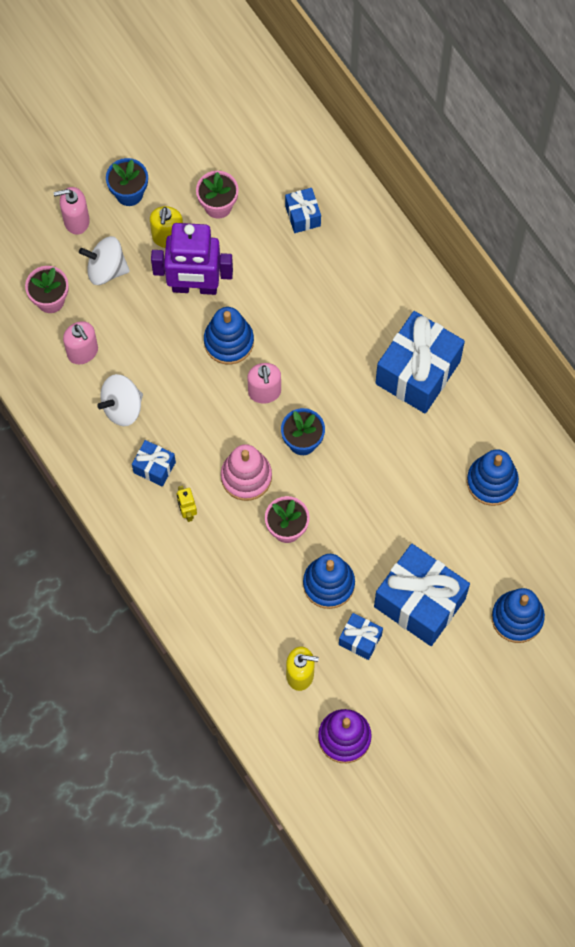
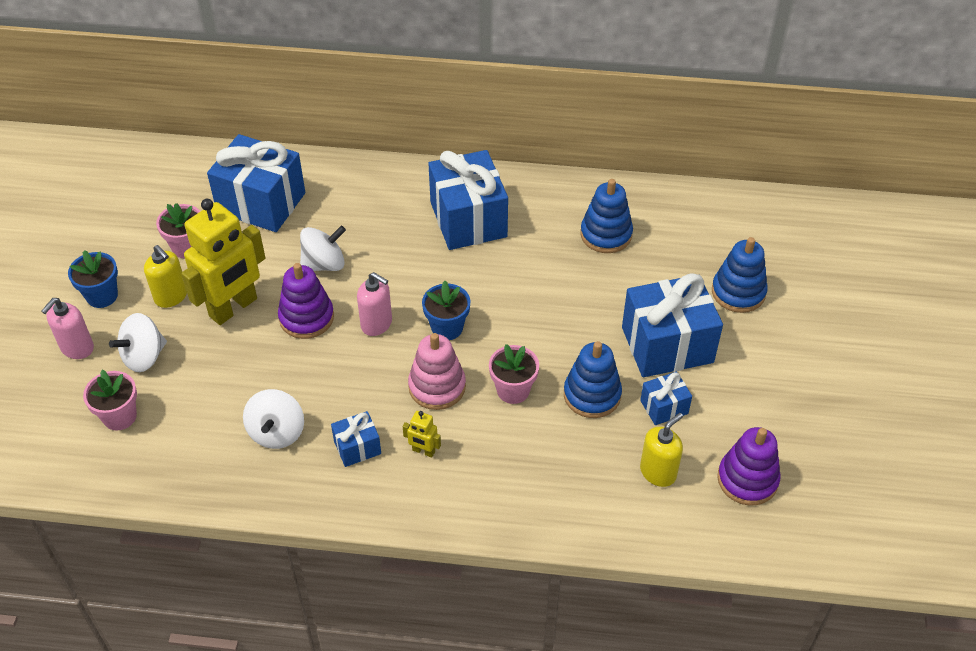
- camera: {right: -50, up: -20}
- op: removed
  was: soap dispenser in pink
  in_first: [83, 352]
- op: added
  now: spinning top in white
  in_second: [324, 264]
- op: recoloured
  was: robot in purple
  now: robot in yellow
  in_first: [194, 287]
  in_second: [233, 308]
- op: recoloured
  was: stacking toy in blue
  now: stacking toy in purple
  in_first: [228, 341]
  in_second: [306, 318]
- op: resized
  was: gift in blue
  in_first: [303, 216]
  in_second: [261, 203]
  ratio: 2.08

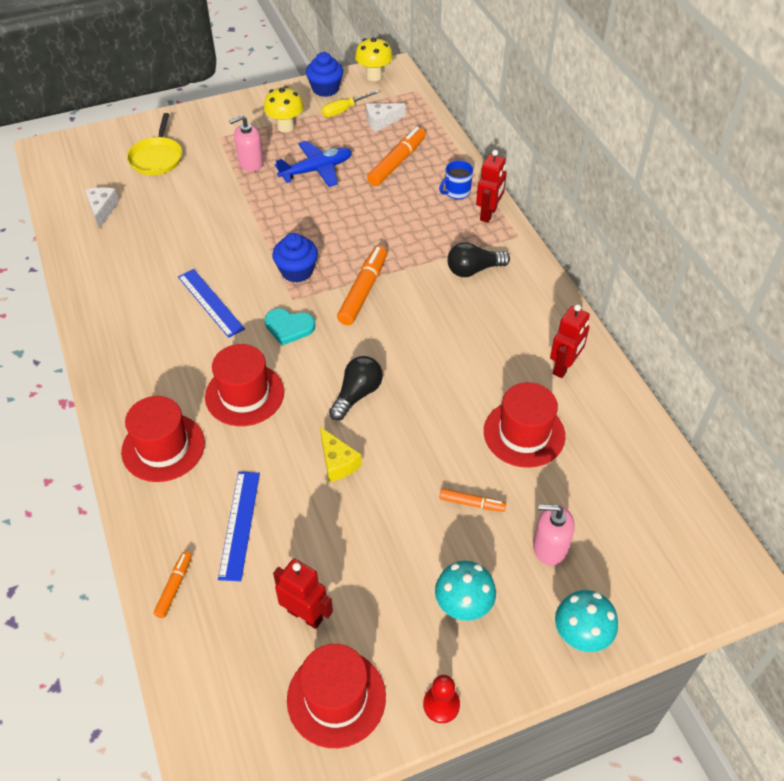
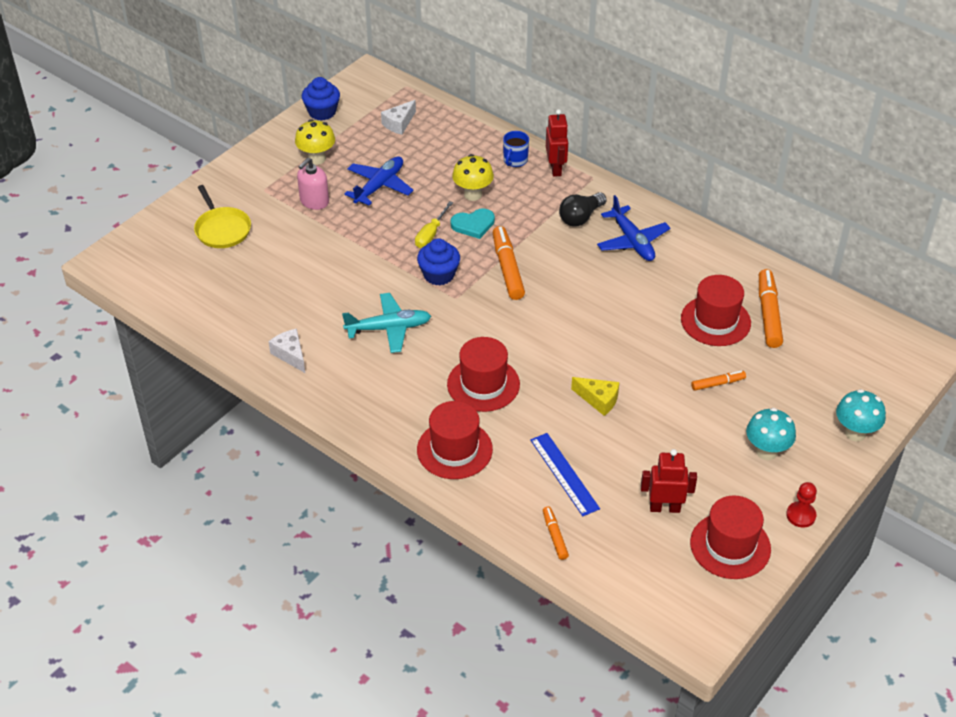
- camera: {right: -30, up: -5}
- op: removed
  was: light bulb in black
  in_first: [357, 394]
- op: removed
  was: soap dispenser in pink
  in_first: [549, 547]
- op: removed
  was: robot in red
  in_first: [564, 367]
- op: added
  now: plane in blue
  in_second: [632, 241]
- op: moved
  was: cheese in white
  in_first: [102, 210]
  in_second: [290, 355]
- op: moved
  was: heart in turquoise
  in_first: [289, 327]
  in_second: [473, 225]
- op: moved
  was: screwdriver in yellow
  in_first: [344, 110]
  in_second: [431, 234]
- op: moved
  was: mushroom in yellow
  in_first: [374, 76]
  in_second: [473, 194]
- op: moved
  was: marker in orange
  in_first: [397, 162]
  in_second: [768, 314]
- op: replaced
  was: ruler in blue
  now: plane in turquoise
  in_first: [211, 302]
  in_second: [389, 328]

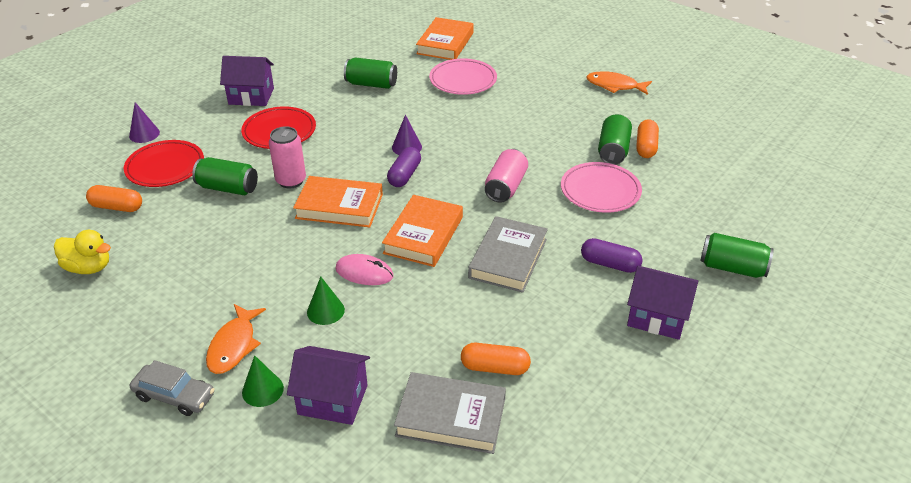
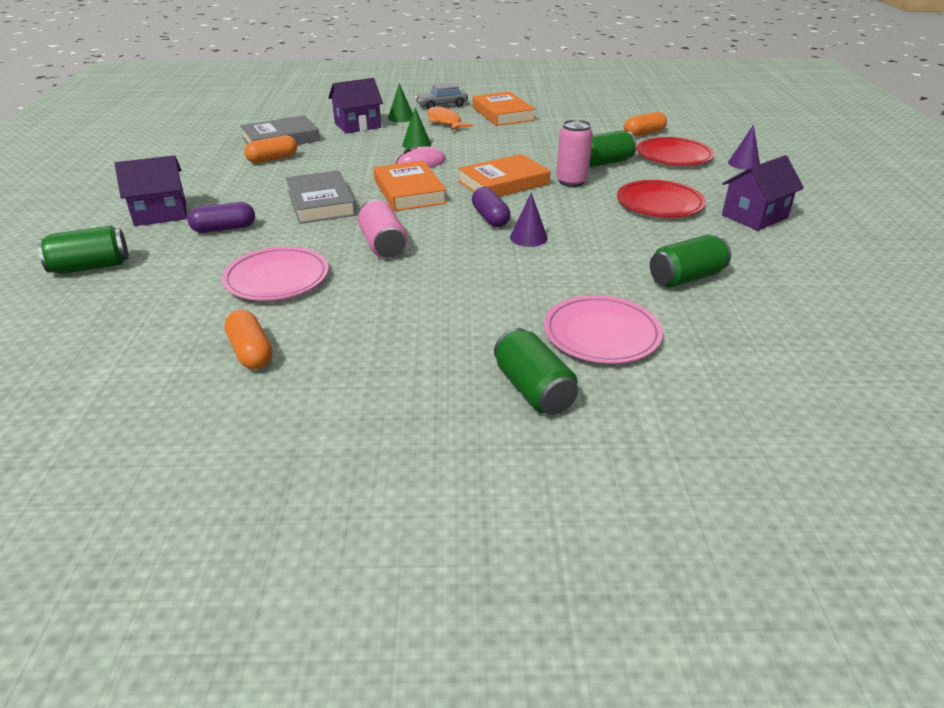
- camera: {right: 140, up: -5}
- op: removed
  was: duck in yellow
  in_first: [89, 267]
- op: removed
  was: fish in orange
  in_first: [615, 86]
- op: moved
  was: book in orange
  in_first: [445, 43]
  in_second: [503, 114]
- op: moved
  was: can in green
  in_first: [613, 150]
  in_second: [533, 389]

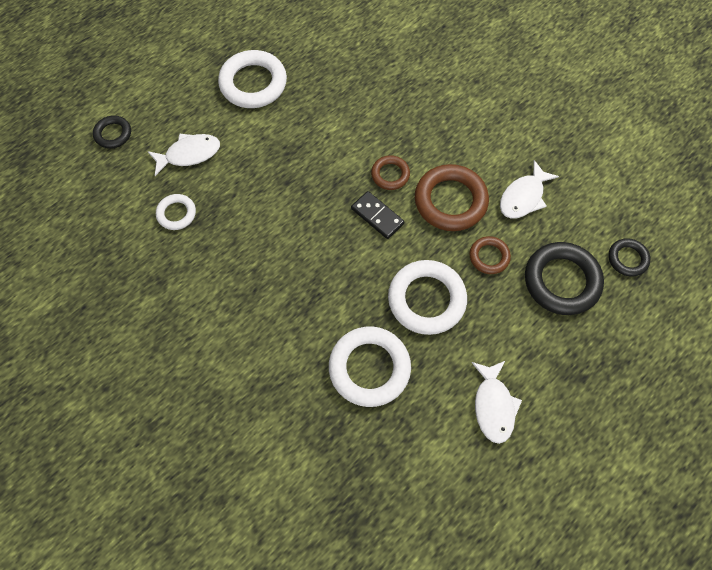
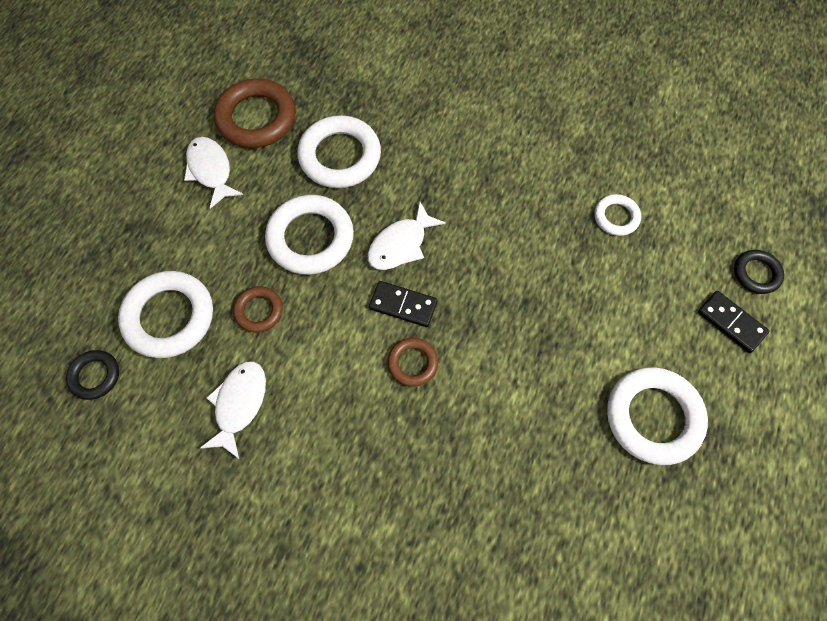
- camera: {right: 155, up: 0}
- op: added
  now: domino in black
  in_second: [731, 323]
- op: moved
  was: fish in white
  in_first: [189, 154]
  in_second: [401, 244]
- op: moved
  was: ring in brown
  in_first: [450, 201]
  in_second: [256, 118]
- op: recoloured
  was: ring in black
  now: ring in white
  in_first: [561, 281]
  in_second: [169, 317]

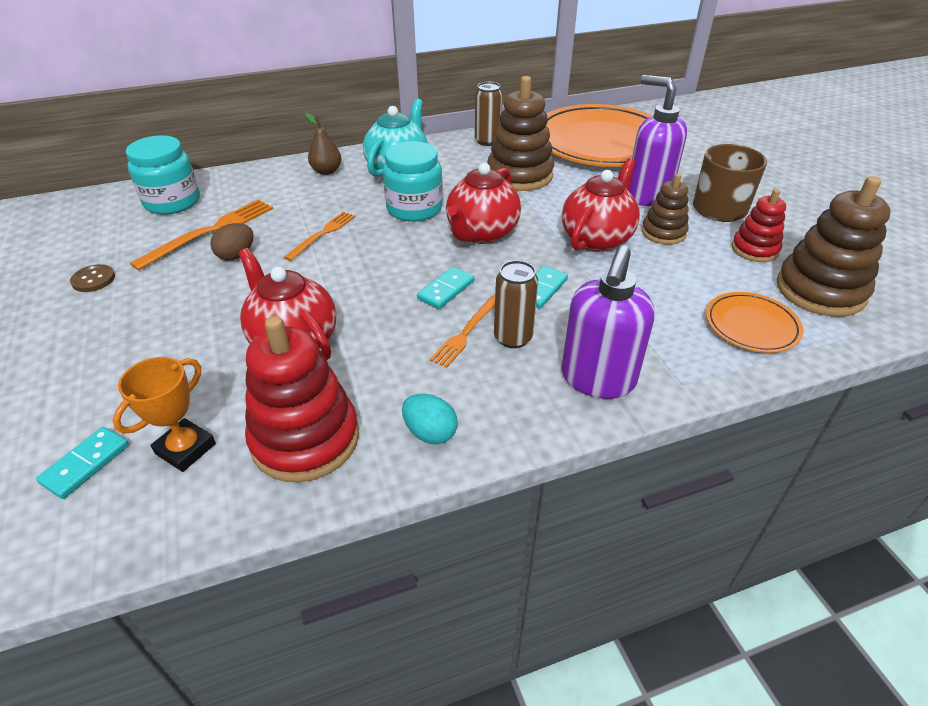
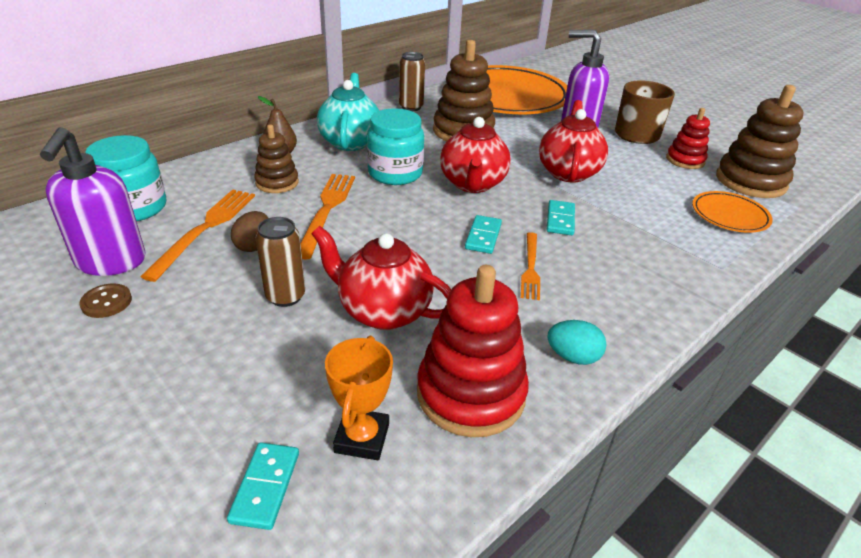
- camera: {right: -25, up: -5}
- op: moved
  was: can in brown
  in_first: [513, 337]
  in_second: [285, 296]
- op: moved
  was: soap dispenser in purple
  in_first: [597, 379]
  in_second: [110, 262]
- op: moved
  was: stacking toy in brown
  in_first: [663, 232]
  in_second: [277, 183]
- op: resized
  was: fork in orange
  in_first: [322, 234]
  in_second: [327, 210]
  ratio: 1.58

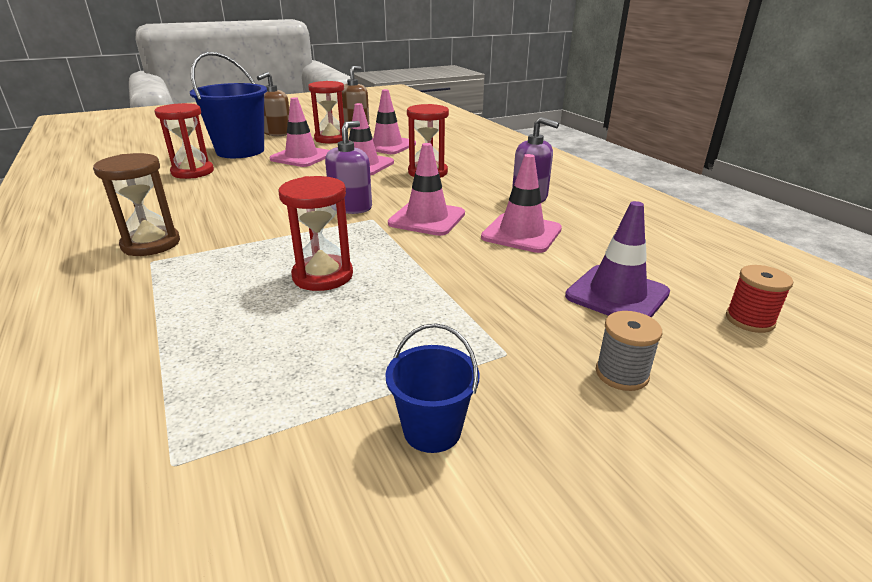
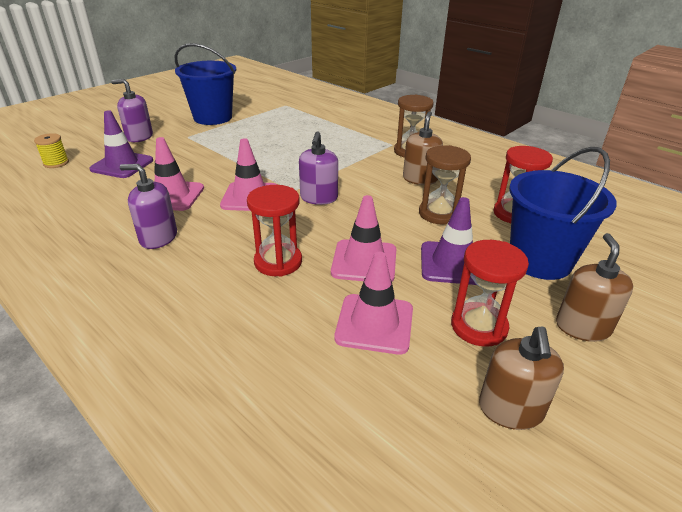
- camera: {right: 160, up: 5}
- op: removed
  was: hourglass in red
  in_first: [323, 276]
- op: added
  now: soap dispenser in brown
  in_second: [420, 179]
- op: added
  now: hourglass in brown
  in_second: [439, 214]
- op: replaced
  was: spool in grey
  now: soap dispenser in purple
  in_first: [621, 374]
  in_second: [139, 137]
- op: recoloured
  was: traffic cone in pink
  now: traffic cone in purple
  in_first: [301, 157]
  in_second: [452, 263]
- op: recoloured
  was: spool in red
  now: spool in yellow
  in_first: [749, 320]
  in_second: [56, 163]
- op: resized
  was: bucket in blue
  in_first: [432, 430]
  in_second: [213, 118]
  ratio: 1.99

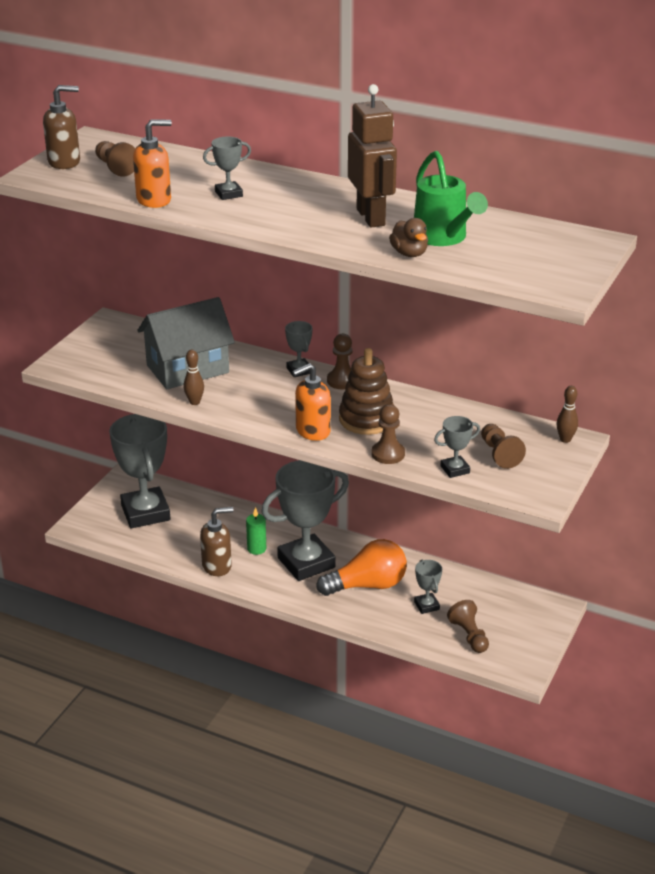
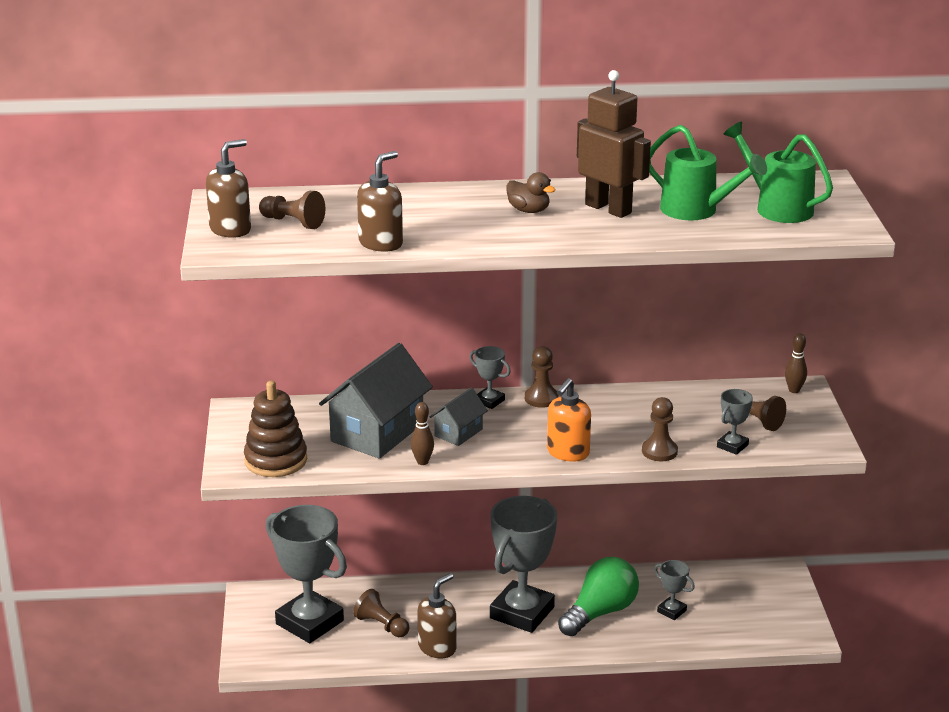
- camera: {right: -30, up: -5}
- op: removed
  was: trophy in grey
  in_first: [228, 194]
- op: removed
  was: candle in green
  in_first: [256, 549]
- op: added
  now: house in grey
  in_second: [458, 432]
- op: added
  now: watering can in green
  in_second: [777, 208]
- op: moved
  was: stacking toy in brown
  in_first: [366, 419]
  in_second: [276, 460]
- op: moved
  was: duck in brown
  in_first: [409, 253]
  in_second: [529, 210]
- op: moved
  was: pawn in brown
  in_first: [469, 635]
  in_second: [382, 625]
- op: recoloured
  was: soap dispenser in orange
  now: soap dispenser in brown
  in_first: [154, 200]
  in_second: [381, 243]
- op: recoloured
  was: light bulb in orange
  now: light bulb in green
  in_first: [368, 585]
  in_second: [600, 612]

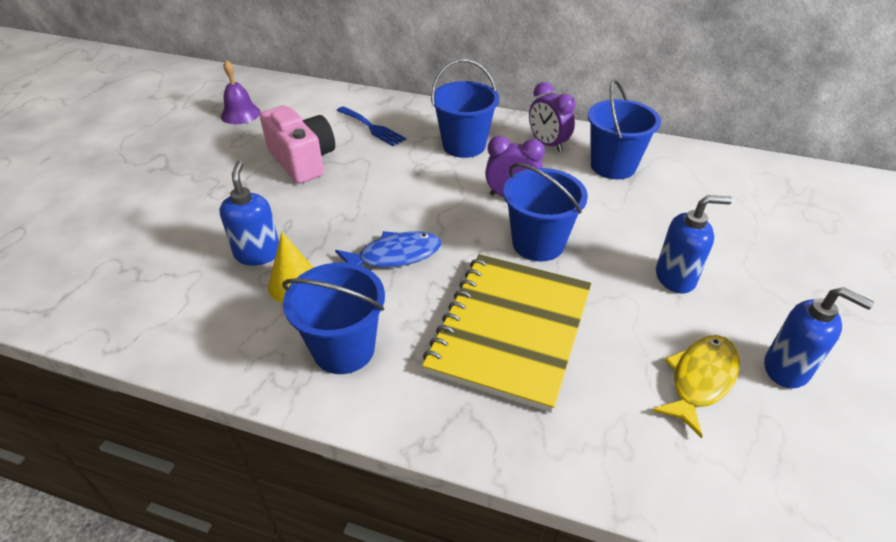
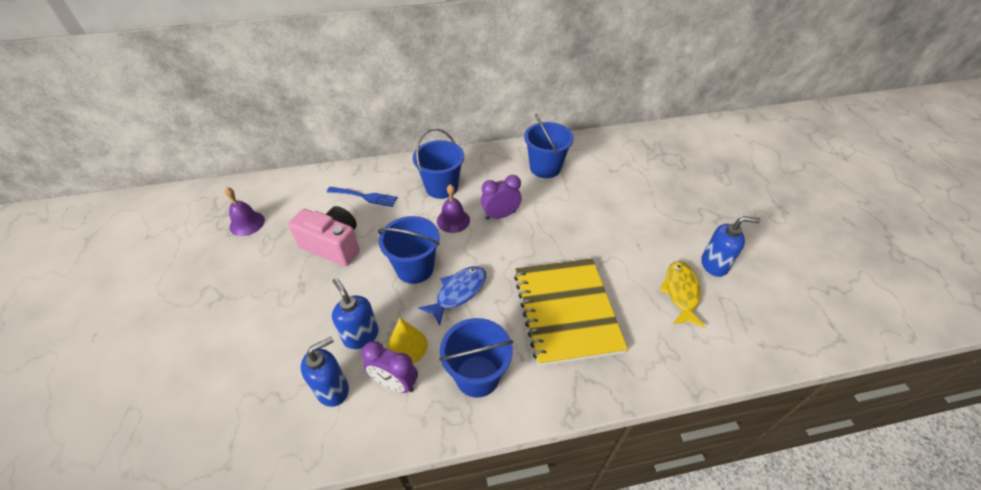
- camera: {right: -30, up: 5}
- op: added
  now: bell in purple
  in_second: [453, 220]
- op: moved
  was: bucket in blue
  in_first: [538, 243]
  in_second: [415, 268]
- op: moved
  was: clock in purple
  in_first: [547, 144]
  in_second: [395, 383]
- op: moved
  was: soap dispenser in blue
  in_first: [675, 278]
  in_second: [333, 389]

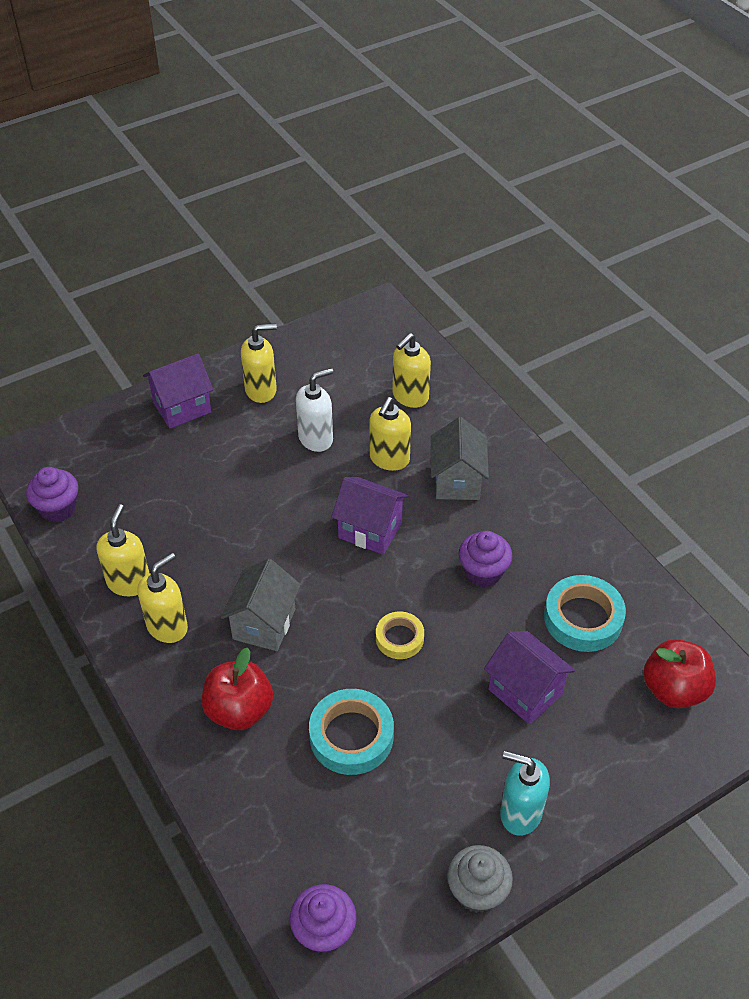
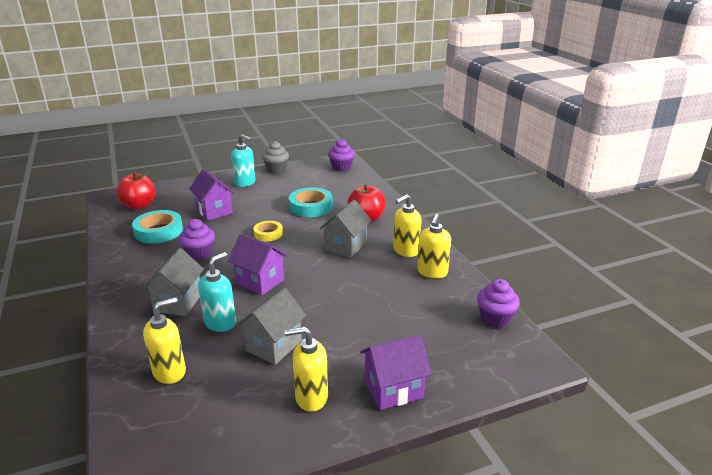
- camera: {right: -170, up: -20}
- op: replaced
  was: soap dispenser in white
  now: house in grey
  in_first: [316, 438]
  in_second: [274, 345]
- op: recoloured
  was: soap dispenser in yellow
  now: soap dispenser in turquoise
  in_first: [389, 459]
  in_second: [220, 323]

